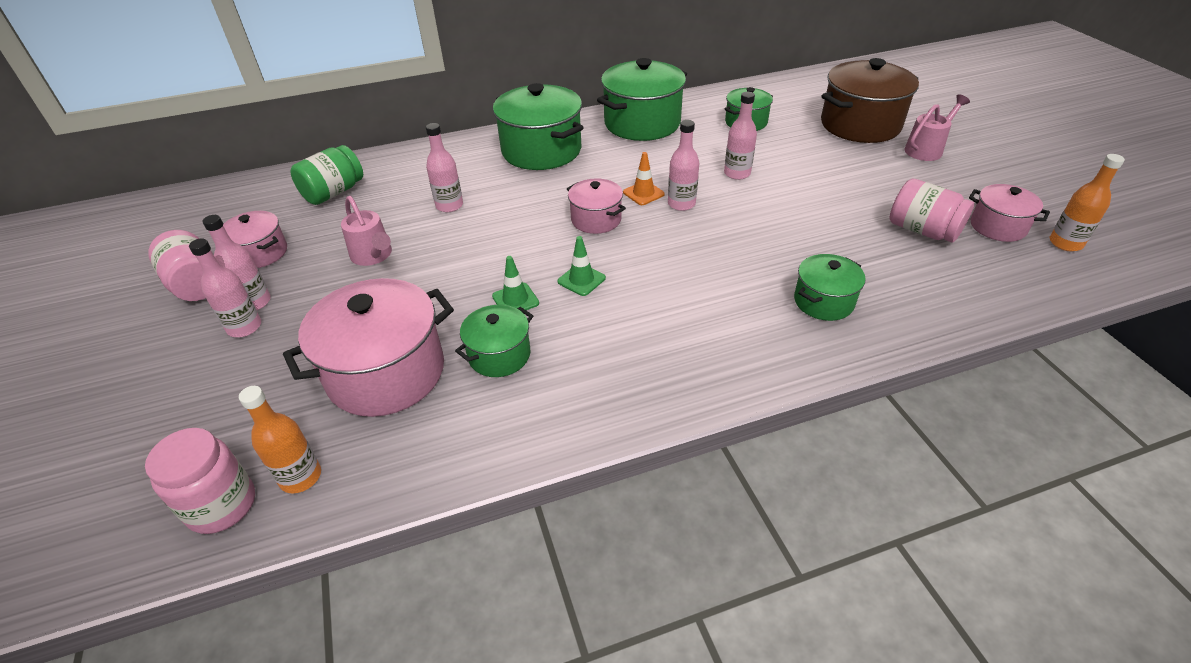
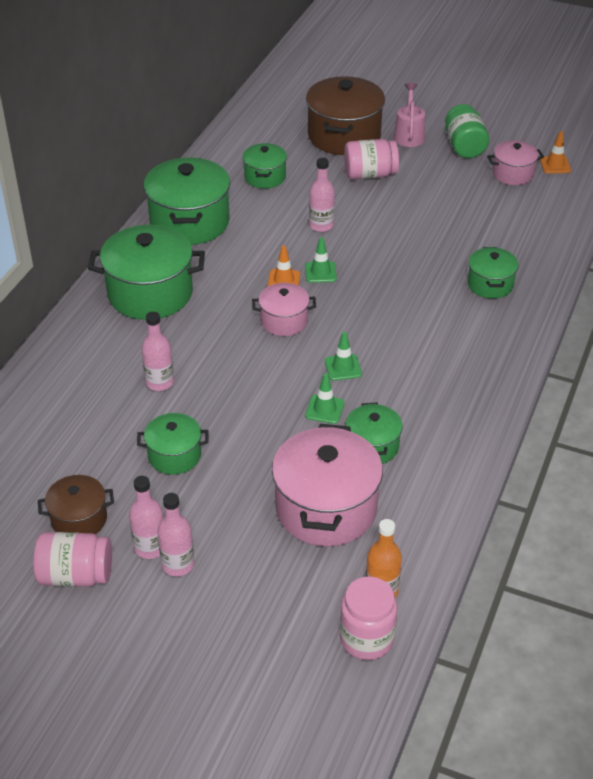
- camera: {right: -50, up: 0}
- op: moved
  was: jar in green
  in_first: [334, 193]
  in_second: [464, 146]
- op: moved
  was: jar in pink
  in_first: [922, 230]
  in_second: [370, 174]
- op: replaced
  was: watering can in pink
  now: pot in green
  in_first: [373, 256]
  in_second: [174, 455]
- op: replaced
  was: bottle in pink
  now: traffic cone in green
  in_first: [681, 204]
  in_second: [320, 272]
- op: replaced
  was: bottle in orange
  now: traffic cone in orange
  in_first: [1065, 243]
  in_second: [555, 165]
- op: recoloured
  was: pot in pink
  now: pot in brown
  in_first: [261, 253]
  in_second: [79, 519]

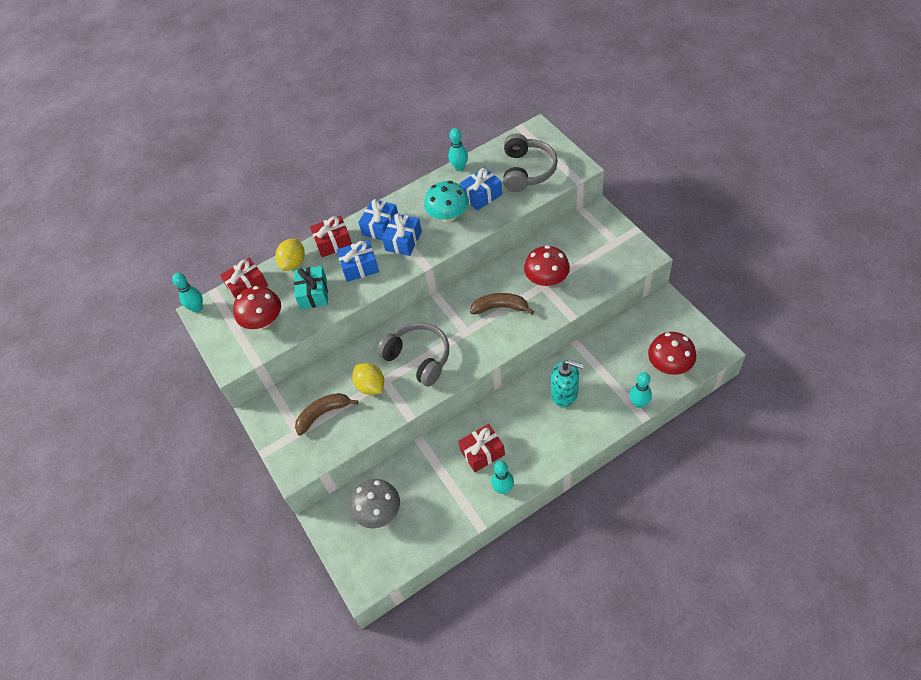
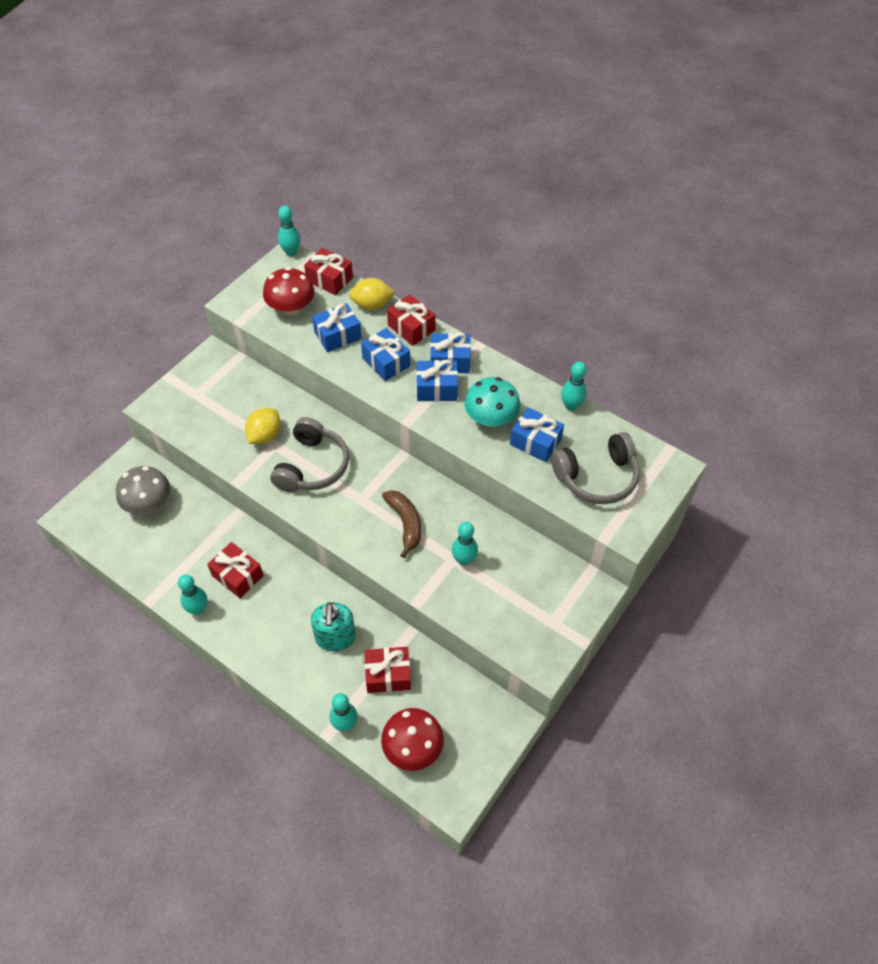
- camera: {right: 60, up: 0}
- op: removed
  was: banana in brown
  in_first: [323, 414]
- op: added
  now: gift in red
  in_second: [388, 675]
- op: replaced
  was: mushroom in red
  now: bowling pin in turquoise
  in_first: [546, 279]
  in_second: [464, 560]
- op: recoloured
  was: gift in turquoise
  now: gift in blue
  in_first: [313, 293]
  in_second: [337, 335]

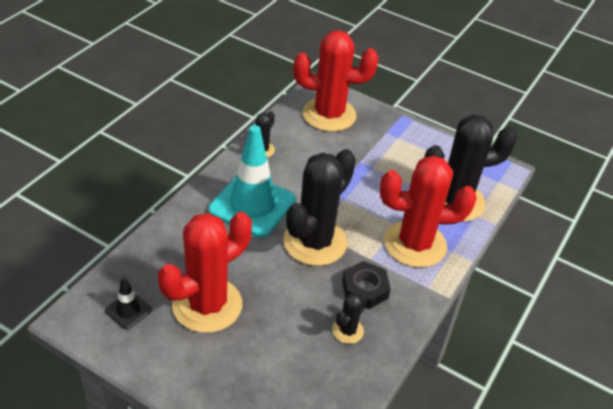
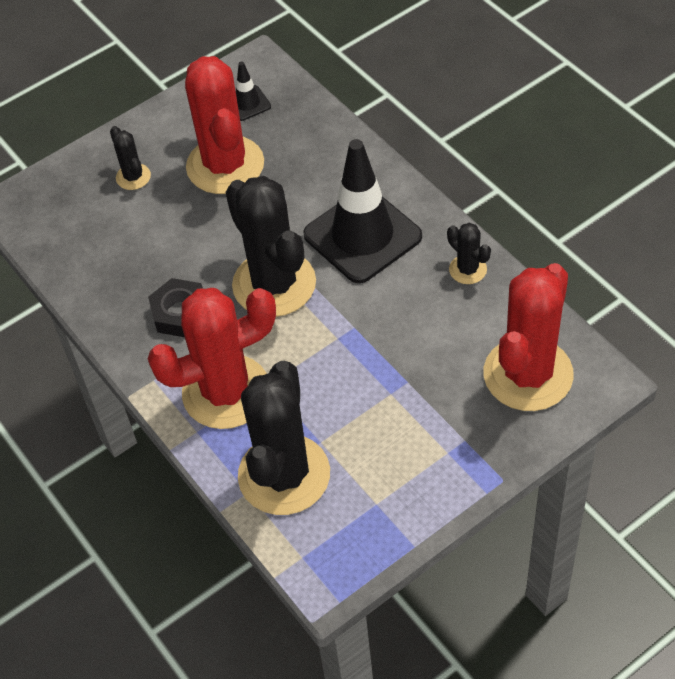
- camera: {right: 120, up: 10}
- op: moved
  was: cactus in black
  in_first: [347, 331]
  in_second: [133, 177]
- op: recoloured
  was: traffic cone in turquoise
  now: traffic cone in black
  in_first: [252, 205]
  in_second: [362, 236]
- op: turned
  was: cactus in red
  in_first: [415, 244]
  in_second: [226, 392]
  clockwise: 45

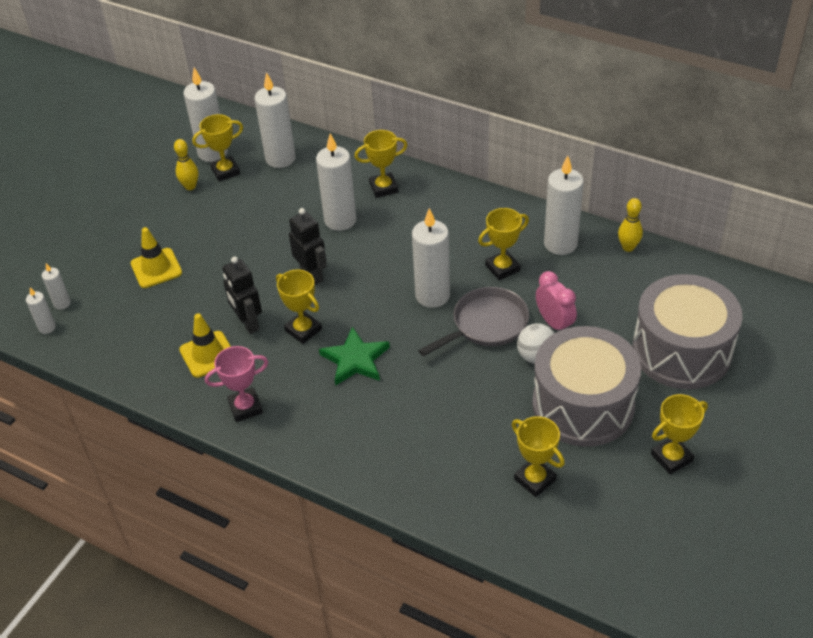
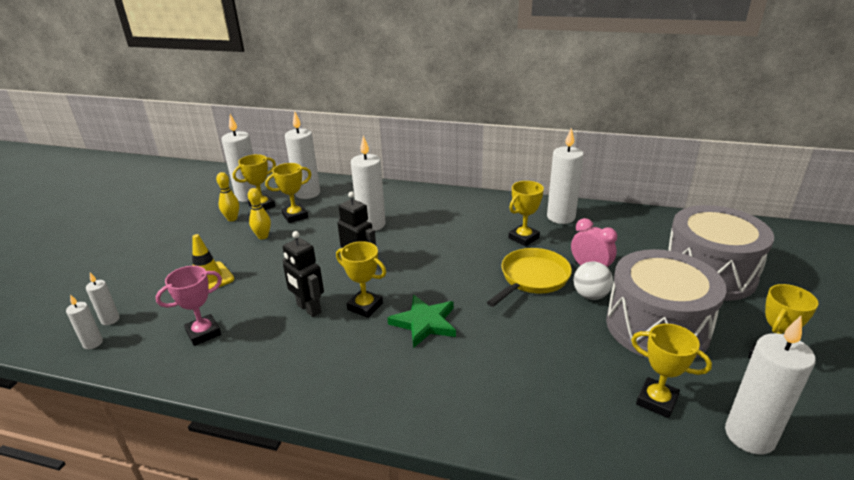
- camera: {right: -15, up: -15}
- op: removed
  was: traffic cone in yellow
  in_first: [208, 354]
- op: moved
  was: trophy in pink
  in_first: [245, 407]
  in_second: [203, 333]
- op: moved
  was: trophy in yellow
  in_first: [384, 188]
  in_second: [295, 216]
- op: moved
  was: candle in white
  in_first: [432, 295]
  in_second: [749, 436]
- op: moved
  was: bowling pin in yellow
  in_first: [628, 247]
  in_second: [263, 236]
- op: recoloured
  was: pan in grey
  now: pan in yellow
  in_first: [486, 325]
  in_second: [532, 278]

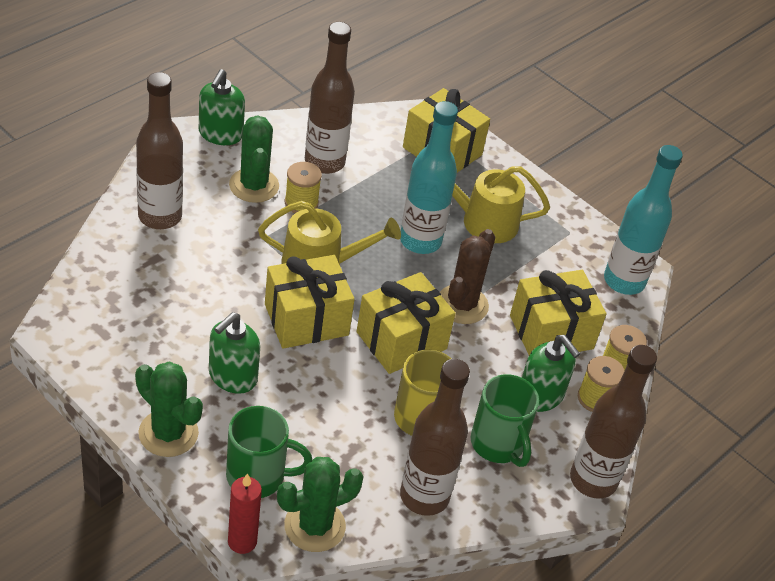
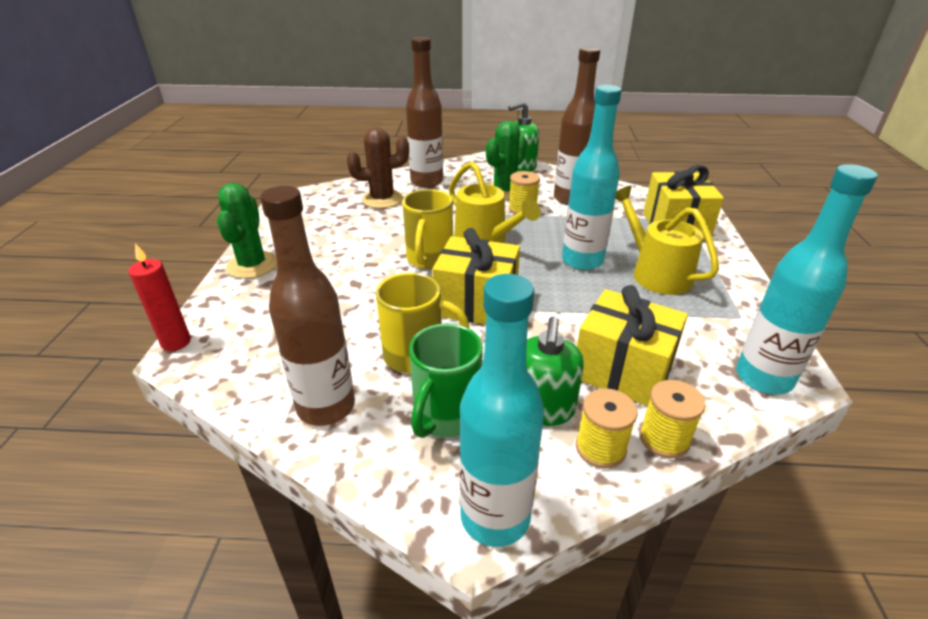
- camera: {right: 55, up: -10}
- op: removed
  was: soap dispenser in green
  in_first: [232, 376]
- op: removed
  was: mug in green
  in_first: [258, 476]
- op: removed
  was: cactus in green
  in_first: [314, 526]
- op: moved
  was: cactus in brown
  in_first: [462, 305]
  in_second: [382, 199]
- op: replaced
  was: gift in yellow
  now: mug in yellow
  in_first: [306, 319]
  in_second: [429, 259]
- op: recoloured
  was: bottle in brown
  now: bottle in turquoise
  in_first: [593, 480]
  in_second: [495, 517]

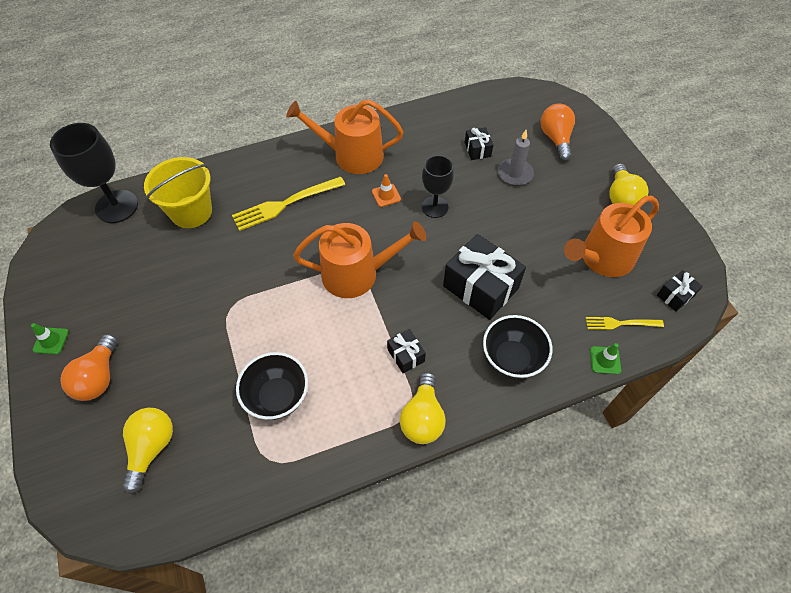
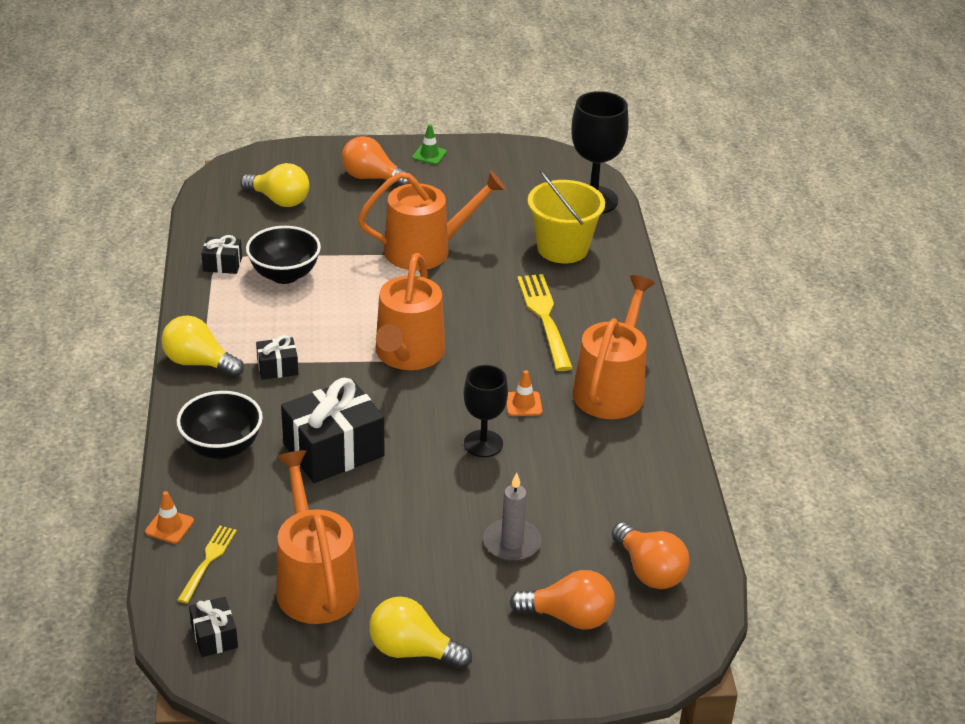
- camera: {right: 105, up: -20}
- op: added
  now: watering can in orange
  in_second: [425, 250]
- op: added
  now: light bulb in orange
  in_second: [649, 571]
- op: moved
  was: gift in black
  in_first: [477, 149]
  in_second: [222, 264]
- op: recoloured
  was: traffic cone in green
  now: traffic cone in orange
  in_first: [605, 360]
  in_second: [169, 526]

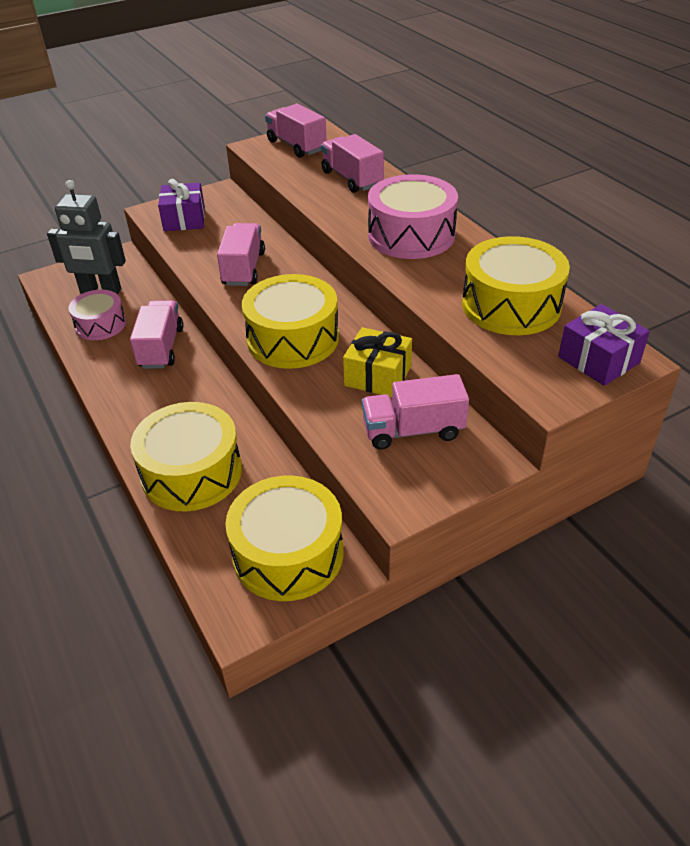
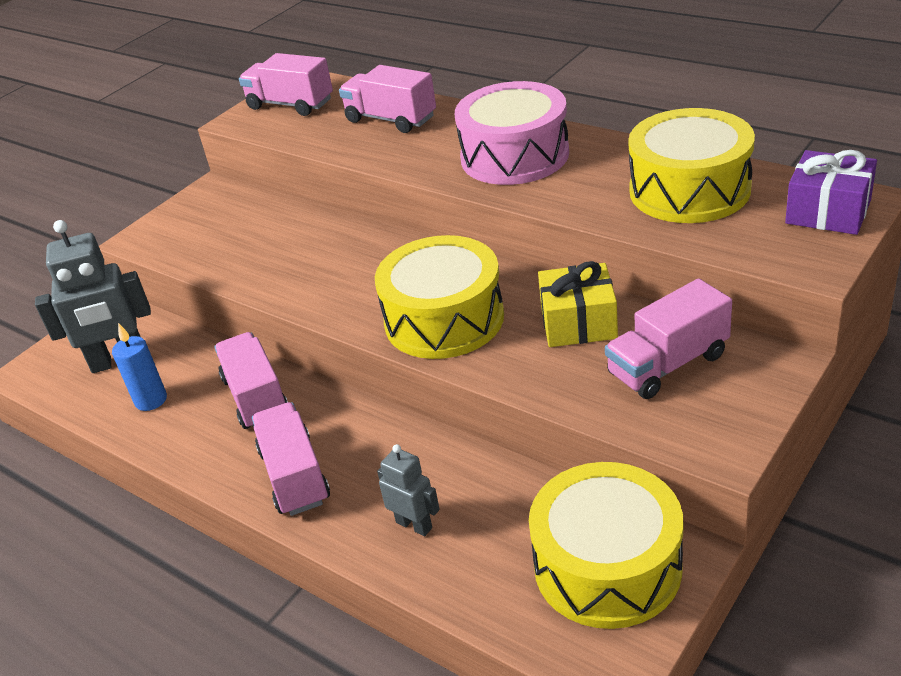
- camera: {right: -20, up: -5}
- op: removed
  was: gift in purple
  in_first: [184, 219]
- op: moved
  was: truck in pink
  in_first: [243, 269]
  in_second: [295, 476]
- op: replaced
  was: drum in pink
  now: candle in blue
  in_first: [100, 324]
  in_second: [151, 400]
- op: replaced
  was: drum in yellow
  now: robot in grey
  in_first: [191, 472]
  in_second: [414, 525]

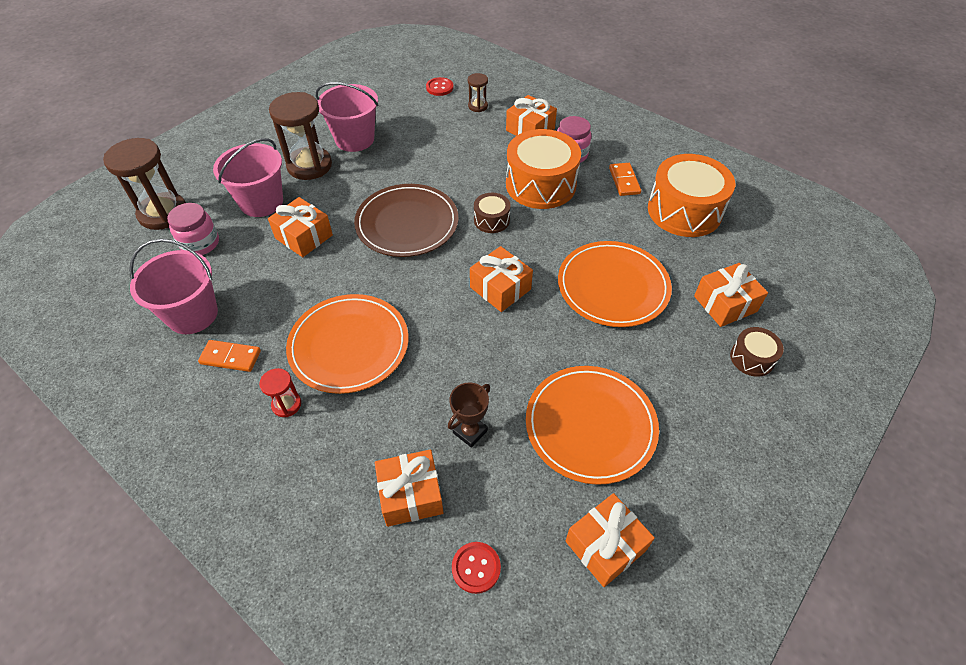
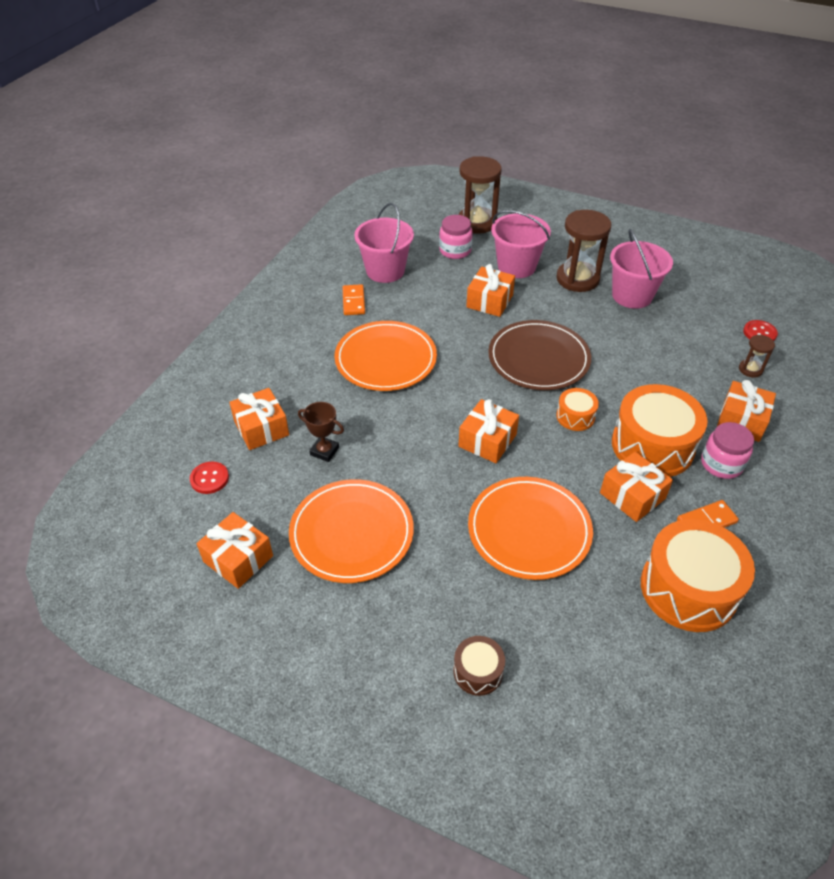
- camera: {right: 75, up: -5}
- op: removed
  was: hourglass in red
  in_first: [286, 404]
- op: moved
  was: gift in orange
  in_first: [725, 304]
  in_second: [632, 496]
- op: recoloured
  was: drum in brown
  now: drum in orange
  in_first: [491, 220]
  in_second: [575, 416]

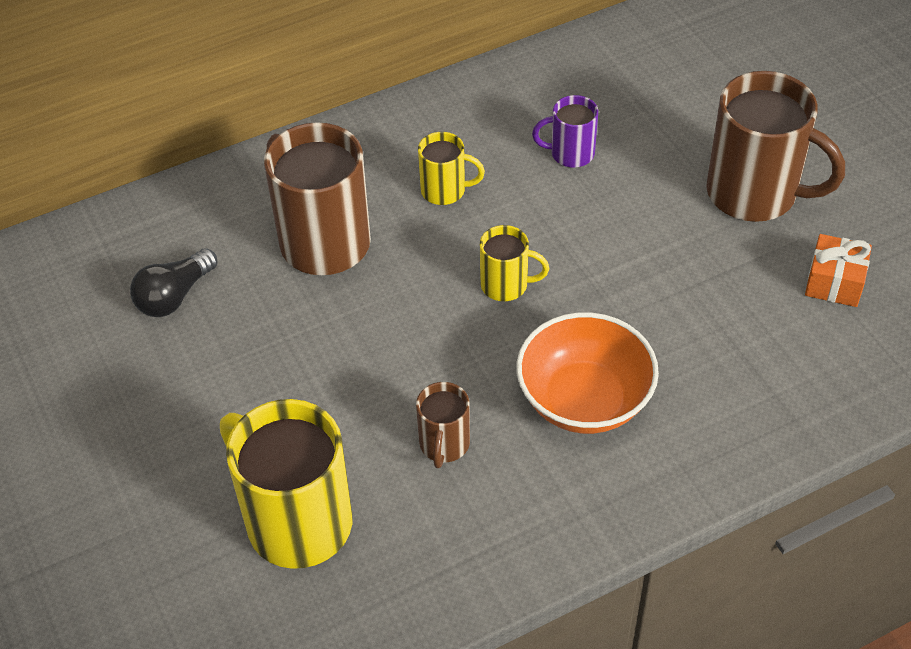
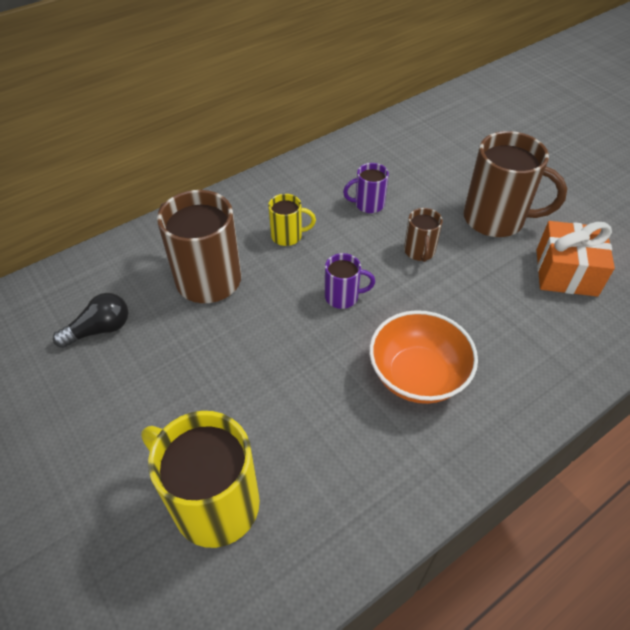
- camera: {right: -10, up: 0}
- op: moved
  was: mug in brown
  in_first: [444, 445]
  in_second: [419, 252]
- op: recoloured
  was: mug in yellow
  now: mug in purple
  in_first: [506, 285]
  in_second: [343, 297]
- op: turned
  was: light bulb in black
  in_first: [174, 296]
  in_second: [100, 329]
  clockwise: -150
- op: resized
  was: gift in orange
  in_first: [834, 282]
  in_second: [566, 272]
  ratio: 1.56

